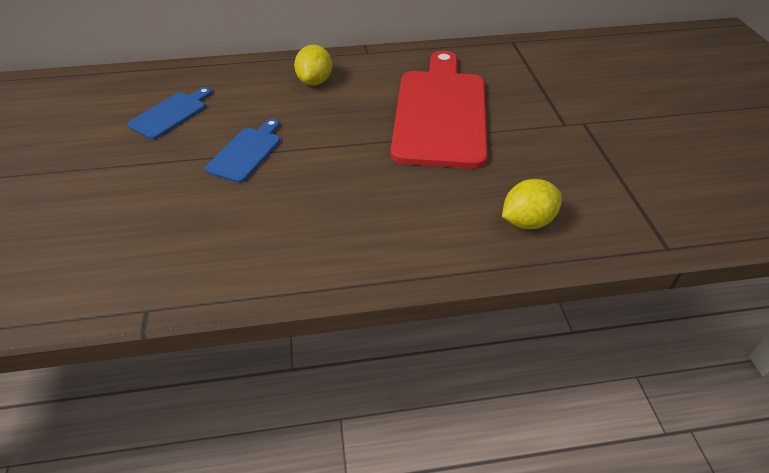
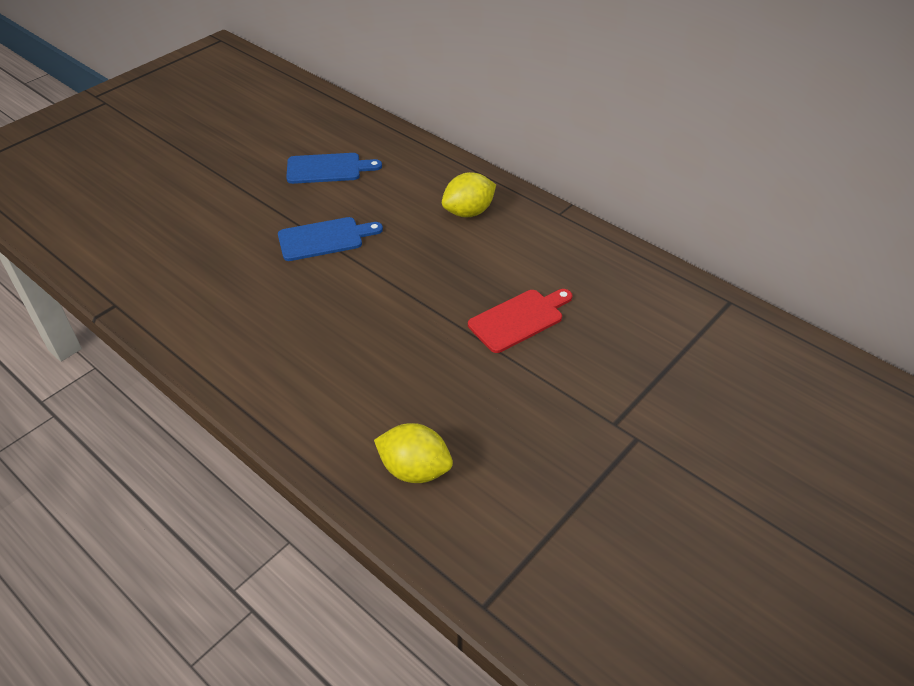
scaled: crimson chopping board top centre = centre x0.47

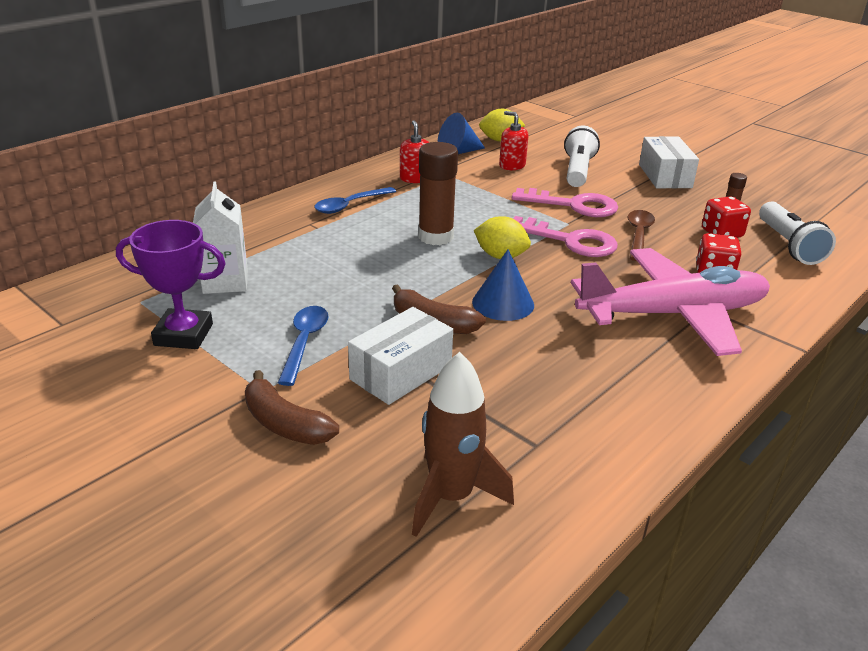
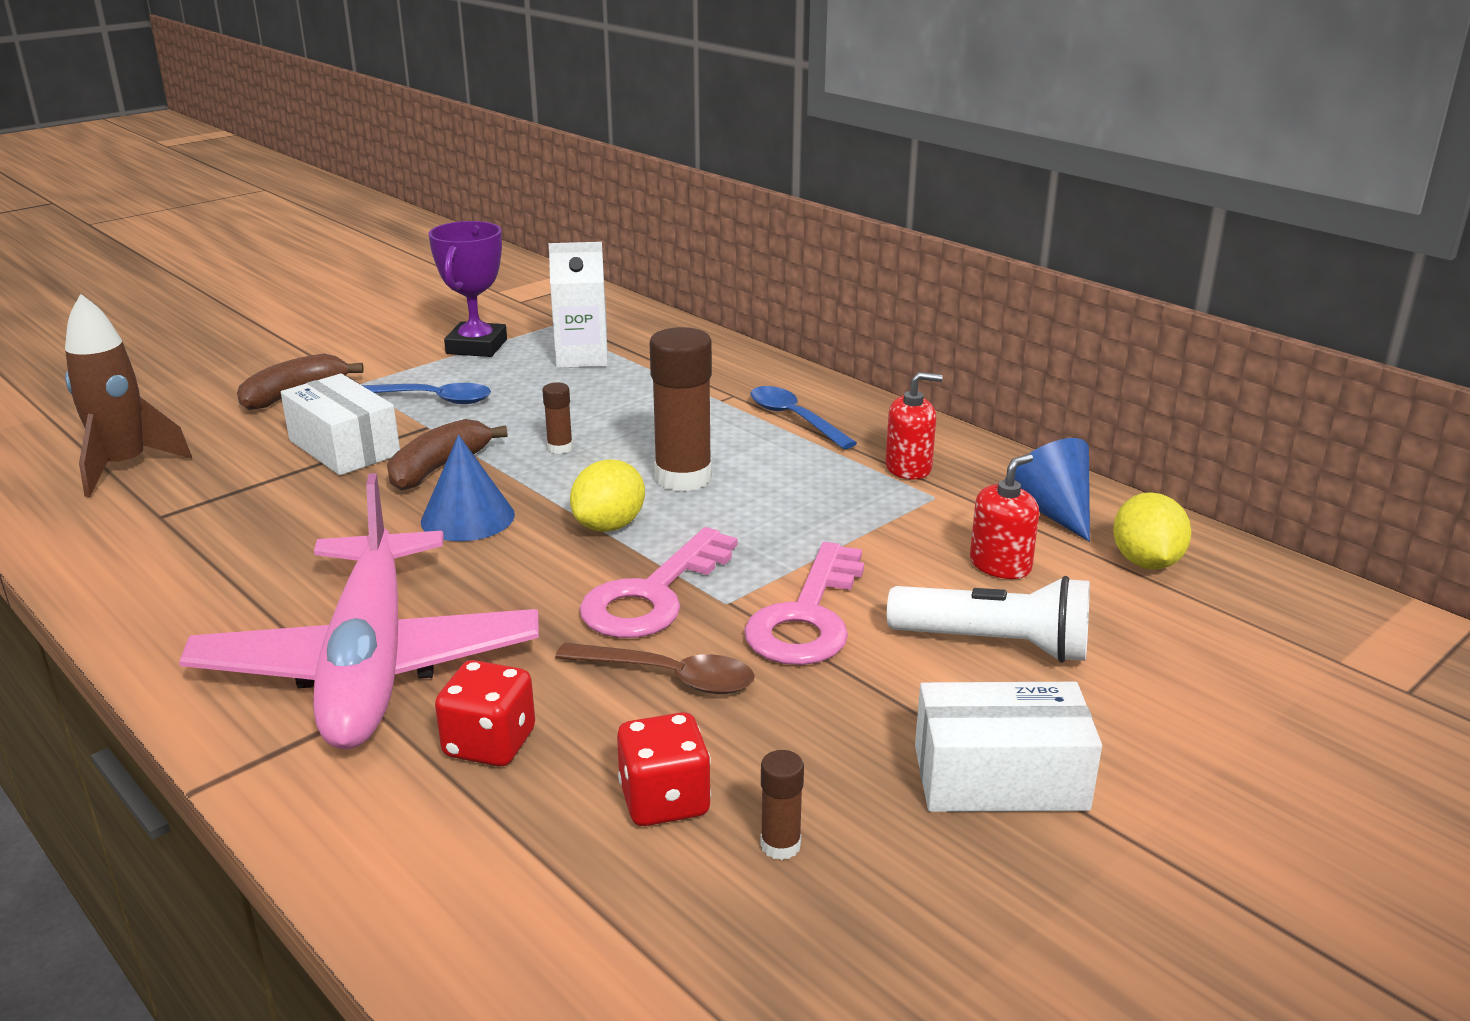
gone: pure white torch (no. 2 from left) middle right
new: brown glue (no. 1 from left) centre

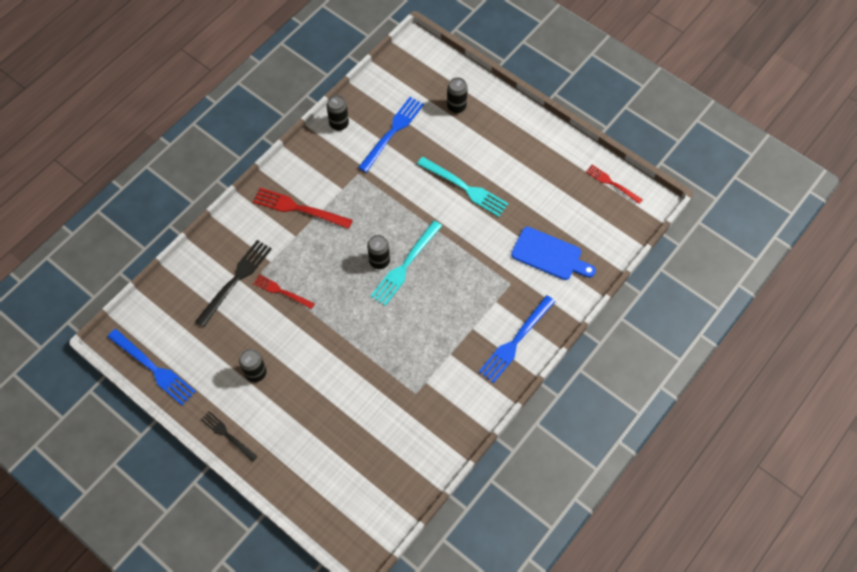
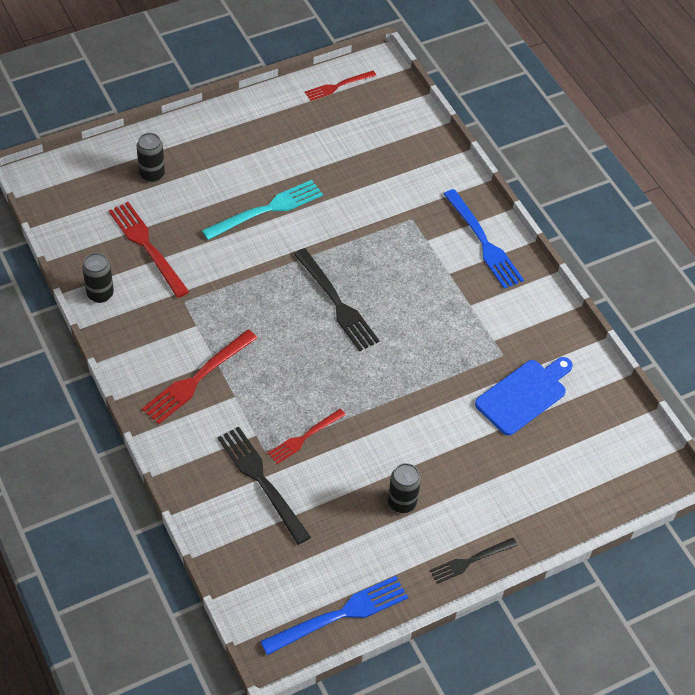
gone: jet-black soda can (no. 3 from left) centre
shifted: blue chopping board centre to middle right
repainted: blue table fork (no. 2 from left) top centre to crimson table fork (no. 1 from left) middle left; turquoise table fork (no. 1 from left) centre to jet-black table fork (no. 2 from left) centre

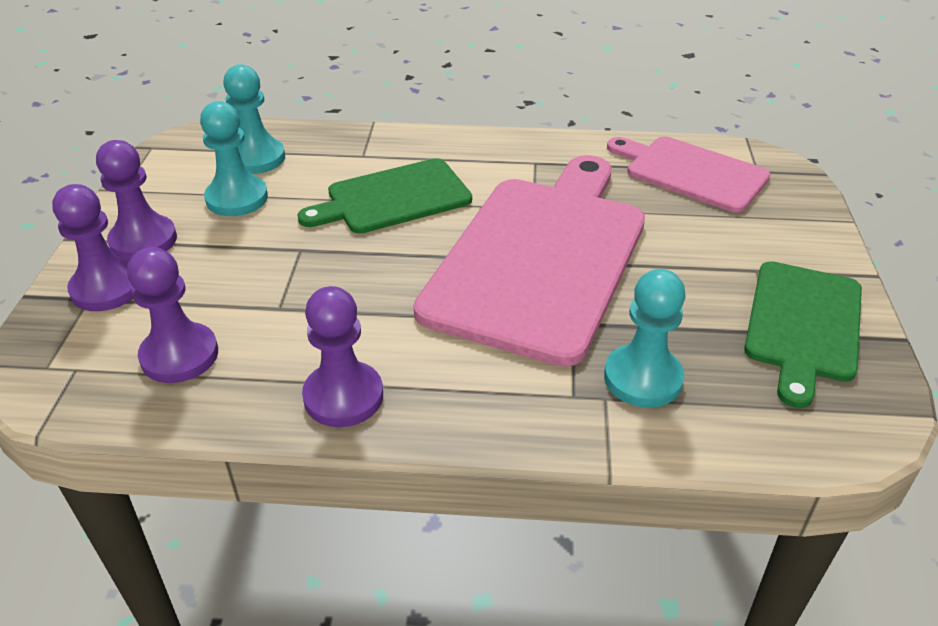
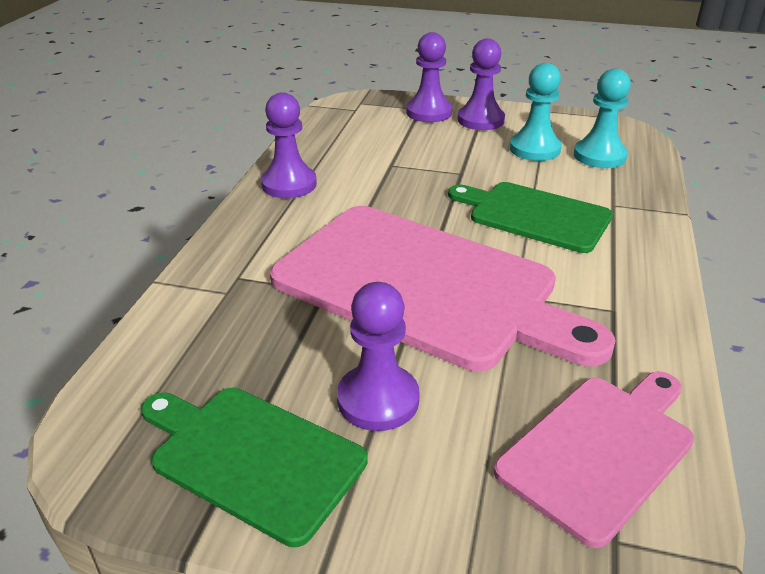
gone: turquoise chess pawn (no. 3 from left) middle right
shifted: violet chess pawn (no. 3 from left in the first image) middle left to violet chess pawn (no. 2 from left) centre
rotated: emerald chopping board (no. 1 from left in the first image) top centre = middle right 45 degrees counterclockwise

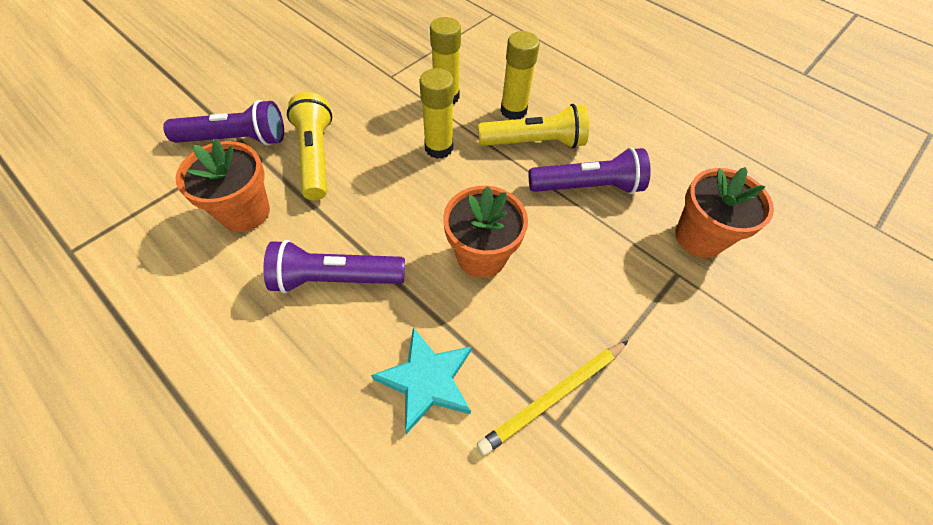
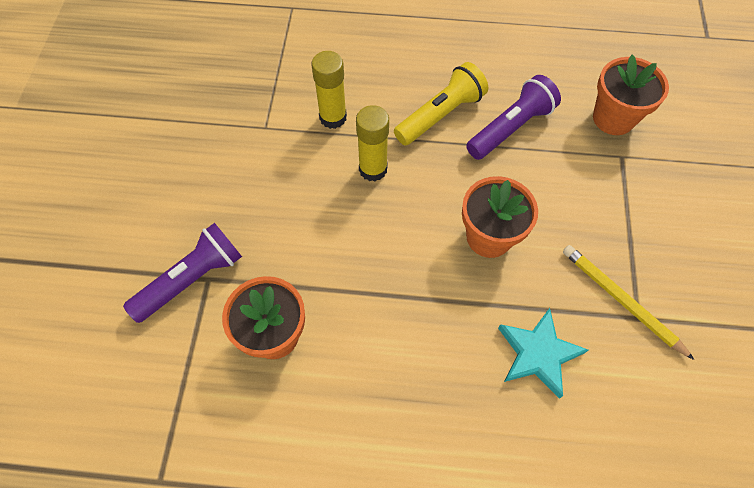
gone: violet torch (no. 2 from left) centre; yellow torch (no. 1 from left) top left; yellow glue (no. 3 from left) top centre
rotated: yellow lead pencil bottom centre = middle right 120 degrees clockwise

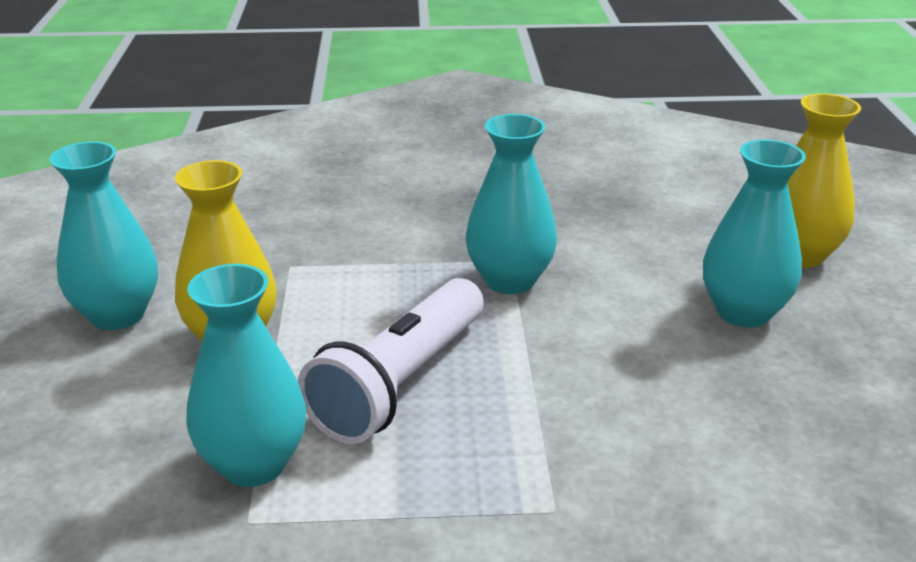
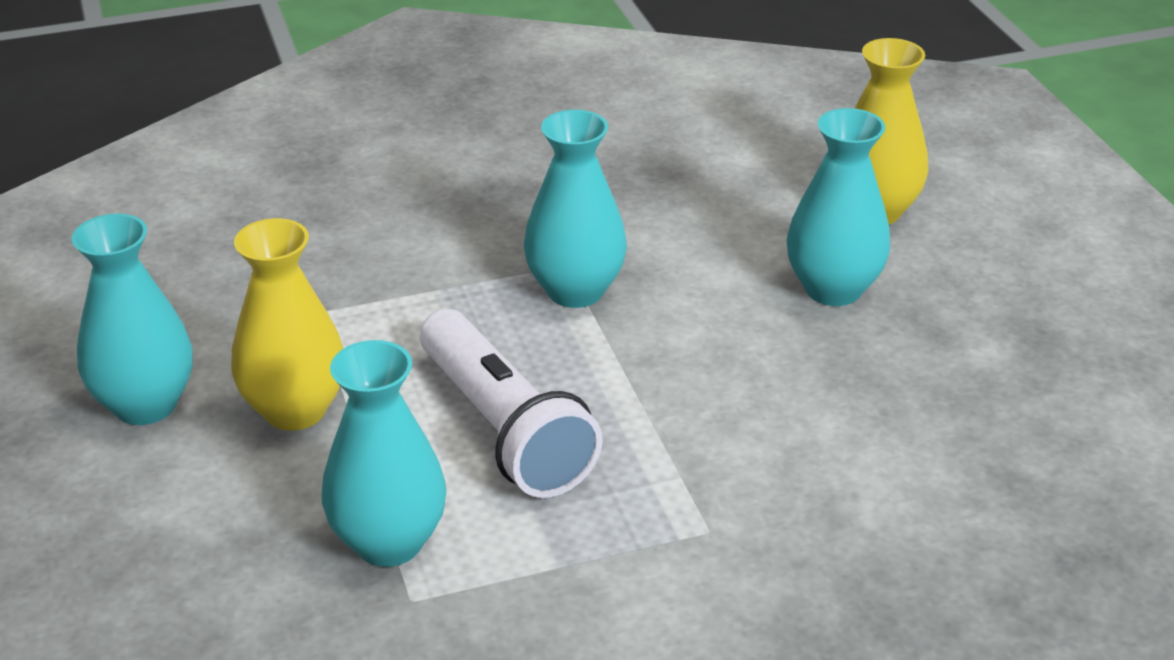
rotated: pure white torch centre = centre 45 degrees counterclockwise

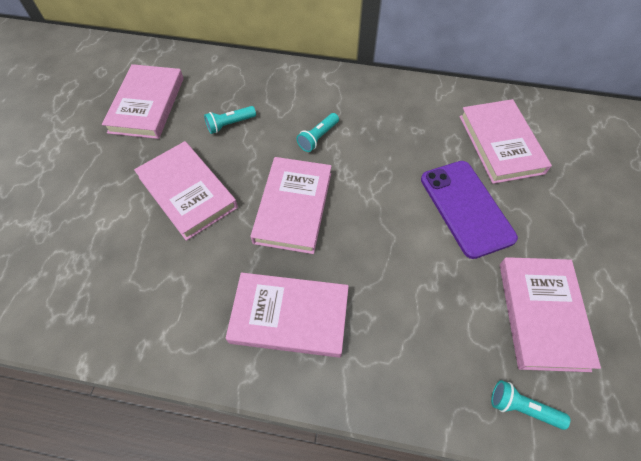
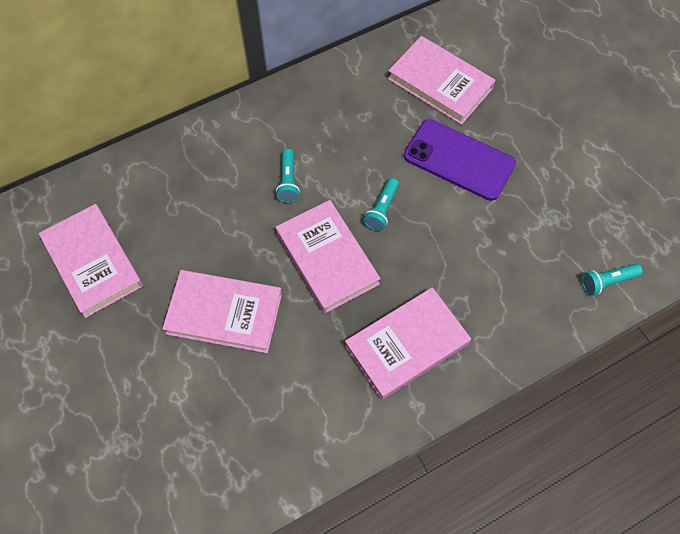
gone: pink book (no. 6 from left) bottom right
shifted: turquoise torch (no. 1 from left in the first image) top centre to turquoise torch (no. 2 from left) centre

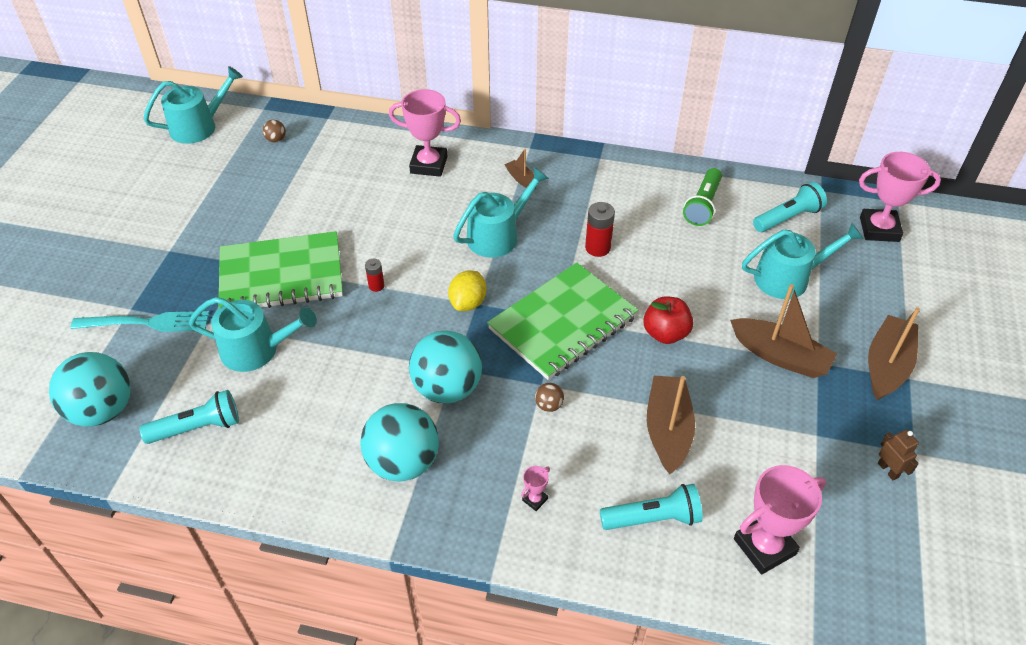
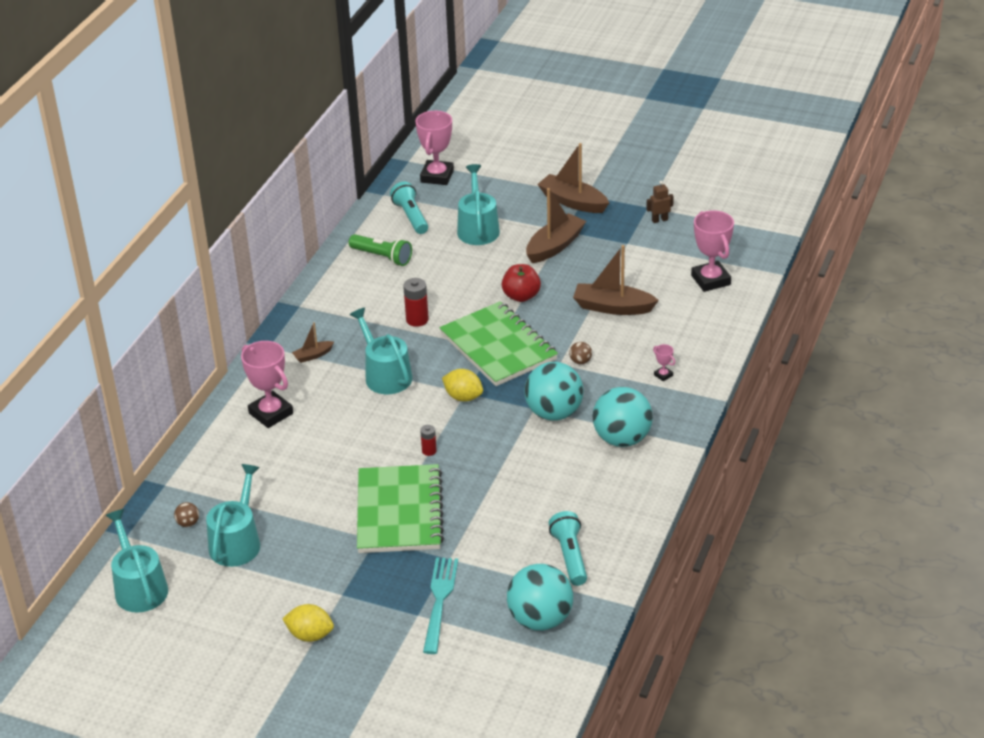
gone: turquoise torch (no. 2 from left) bottom centre
new: yellow toy lemon (no. 1 from left) bottom left
shifted: turquoise watering pot (no. 2 from left) middle left to bottom left
rotated: pink trophy (no. 1 from left) top centre = middle left 60 degrees counterclockwise

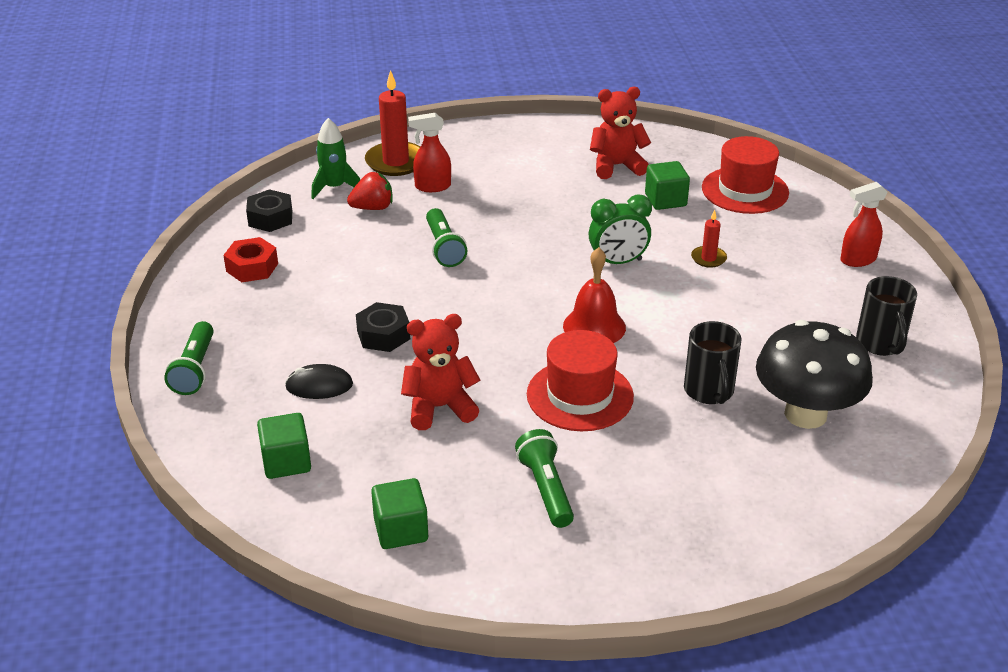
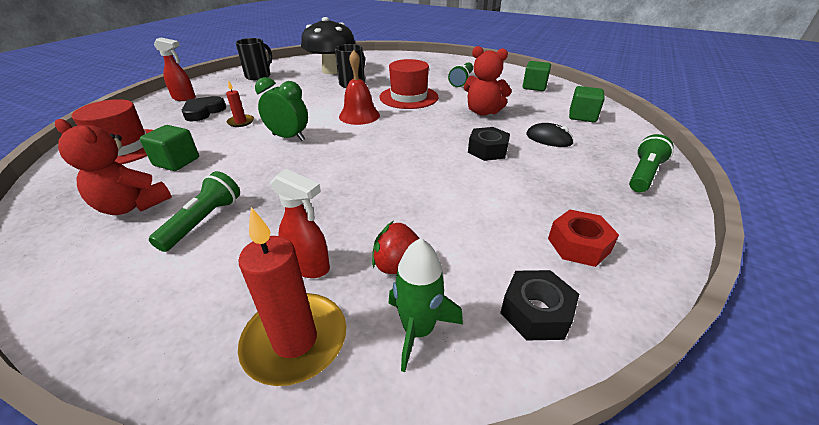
new: jet-black love heart top left
shifted: emerald torch (no. 2 from left in the first image) centre to emerald torch (no. 1 from left) middle left

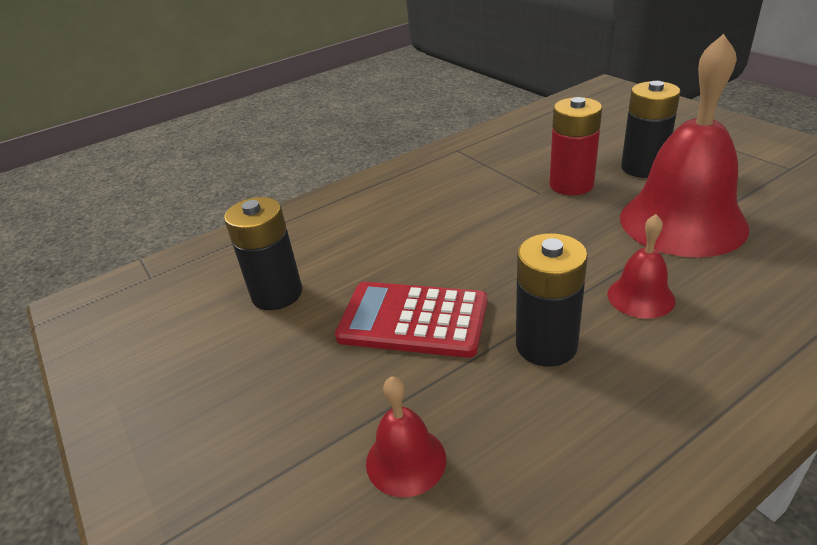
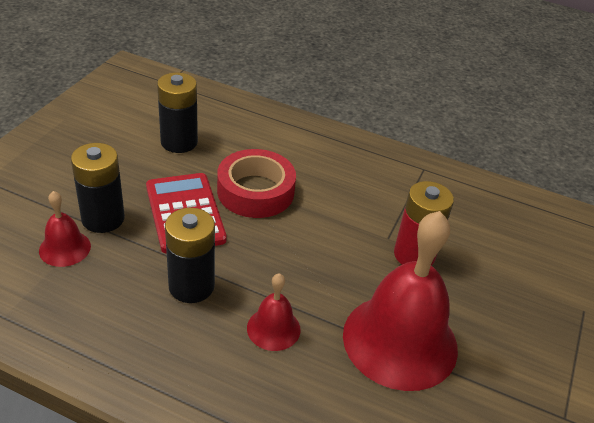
new: crimson roll of tape centre
shifted: jet-black power cell (no. 3 from left in the first image) top right to jet-black power cell (no. 1 from left) middle left

